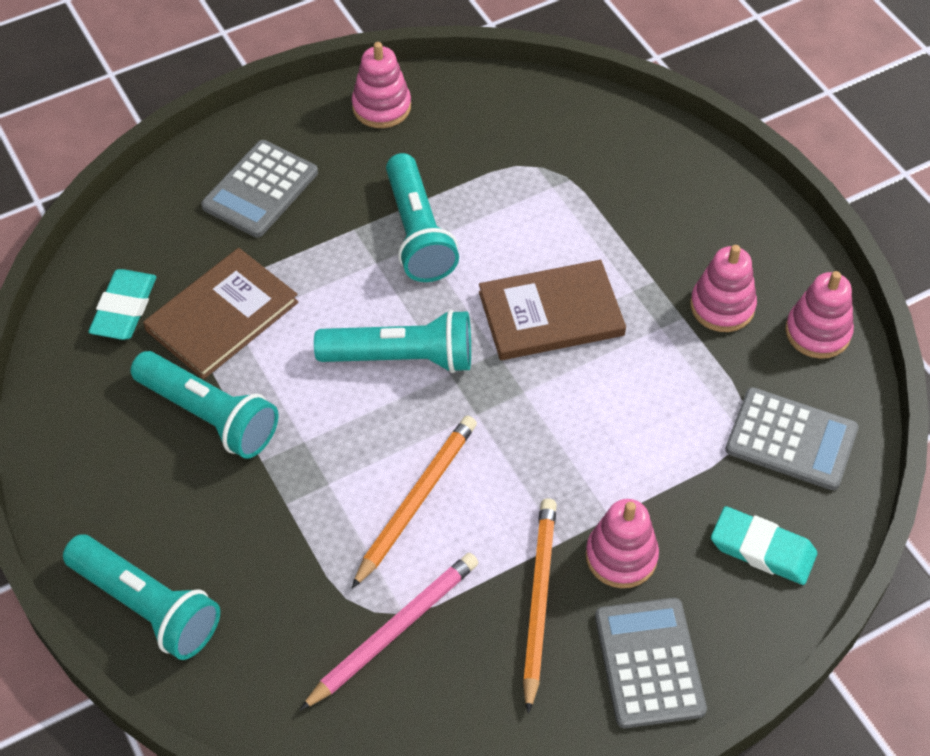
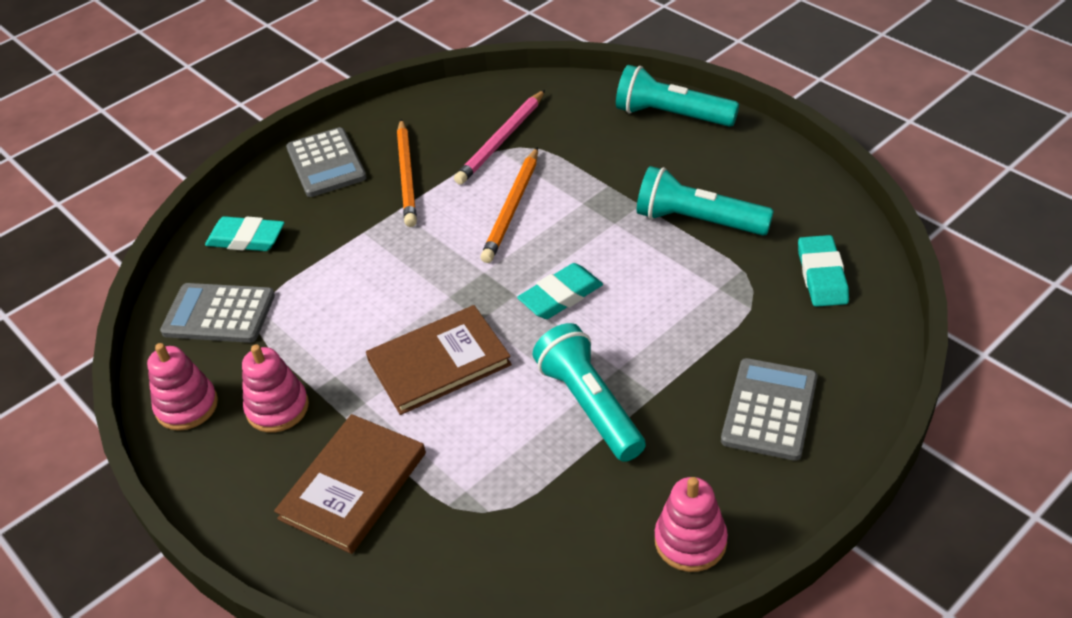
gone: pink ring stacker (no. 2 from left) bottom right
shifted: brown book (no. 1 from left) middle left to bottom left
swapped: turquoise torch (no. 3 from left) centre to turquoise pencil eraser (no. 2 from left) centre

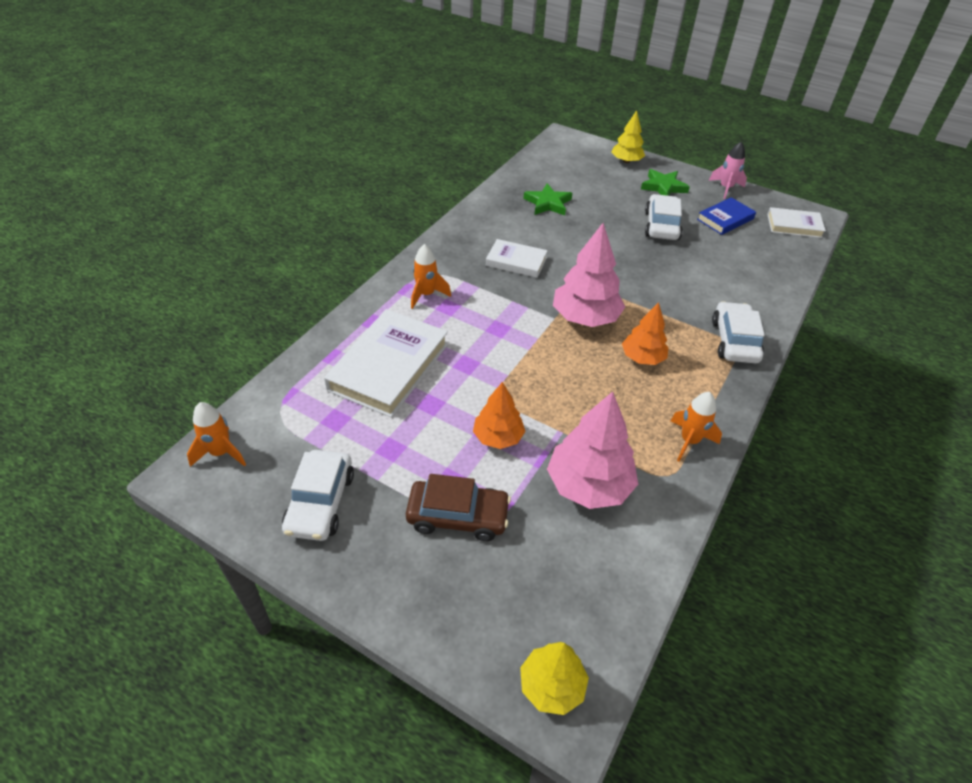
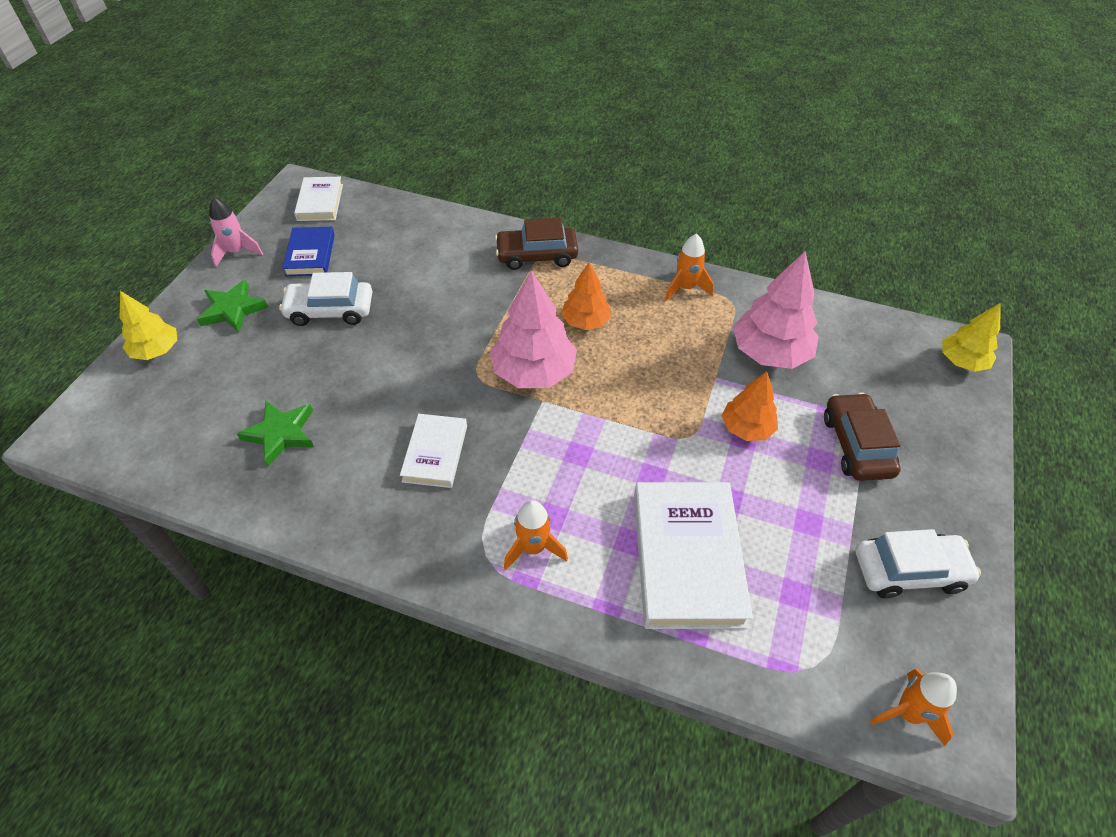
repainted: pure white automobile (no. 3 from left) middle right to brown automobile (no. 1 from left) top centre
rotated: pure white book (no. 1 from left in the first image) centre = centre 75 degrees clockwise; blue book top right = top left 45 degrees clockwise

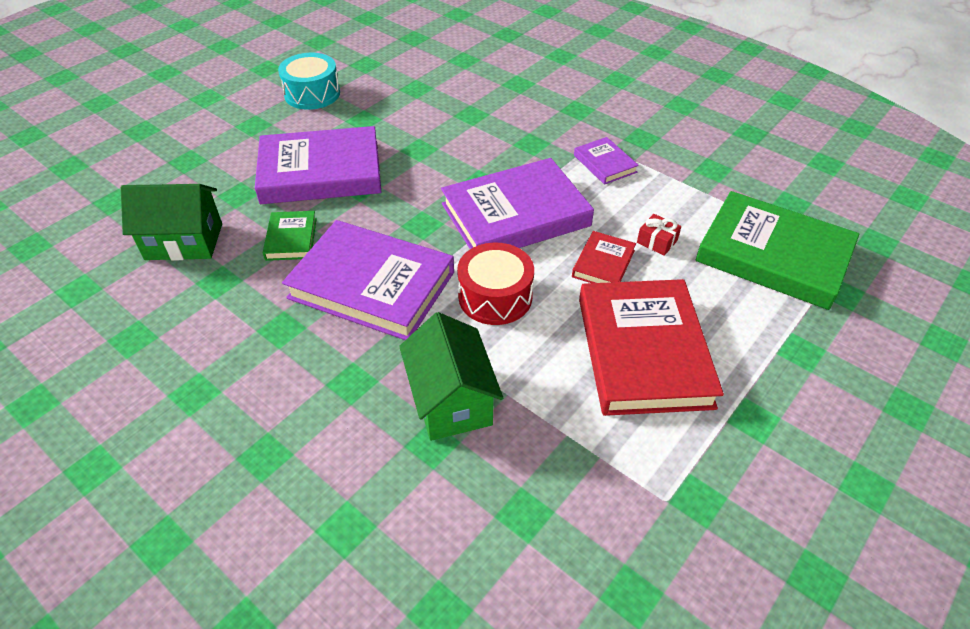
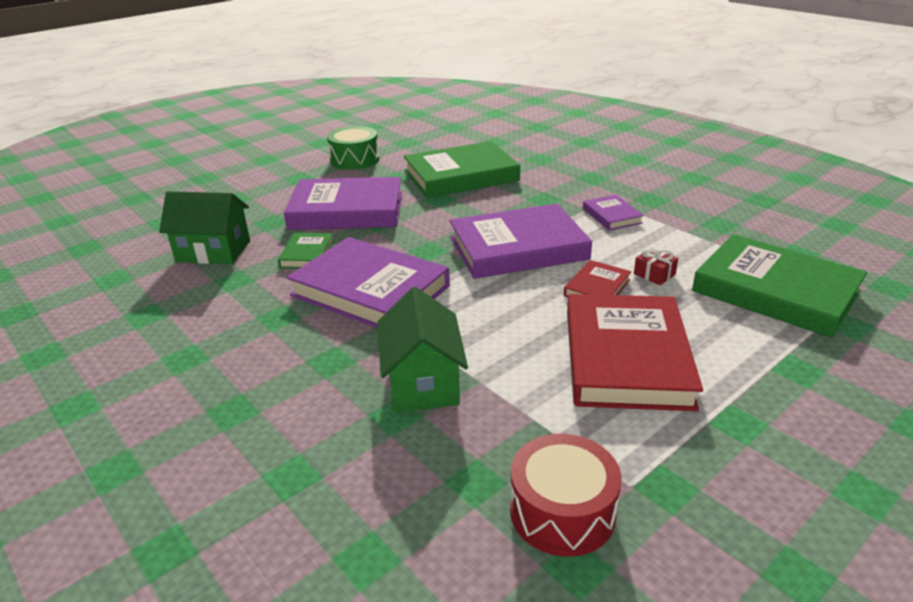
new: emerald book (no. 2 from left) top centre
shifted: crimson toy drum centre to bottom centre
repainted: turquoise toy drum top left to emerald toy drum top centre

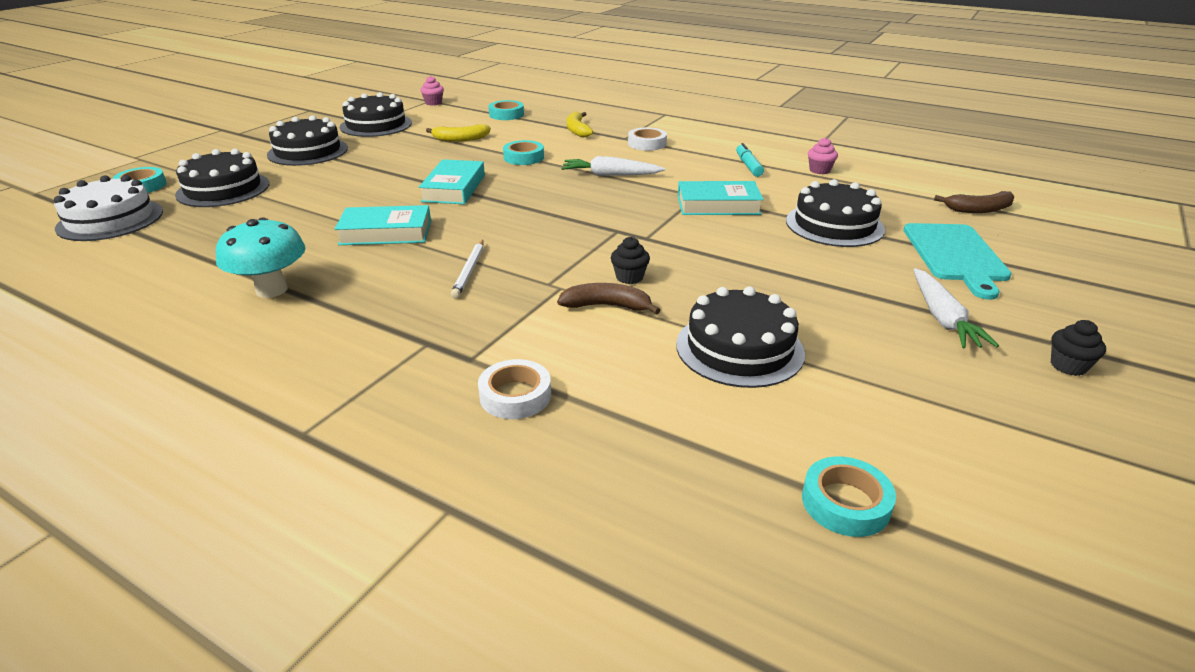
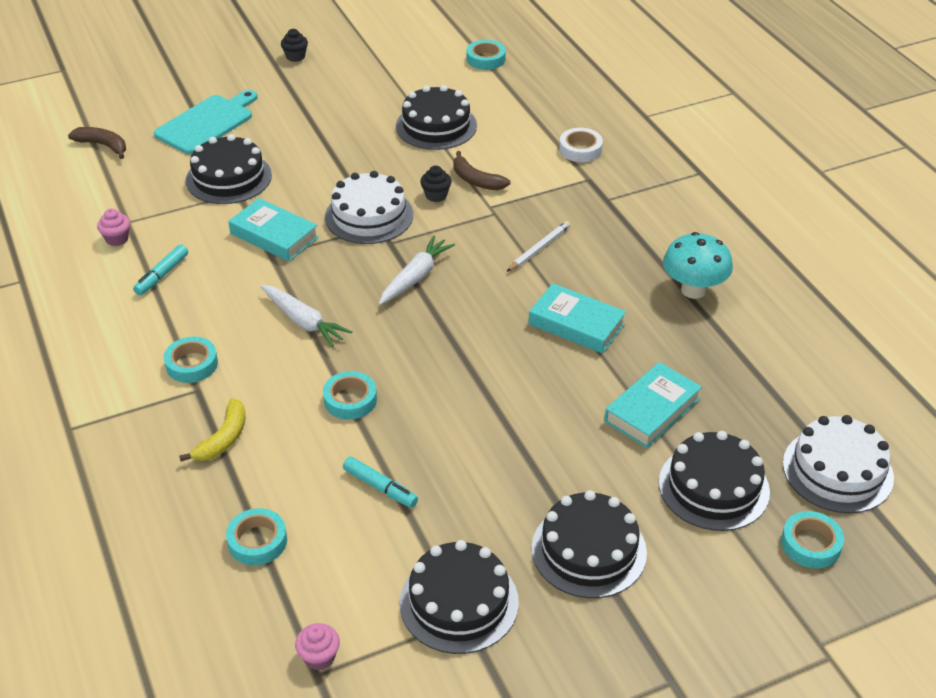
new: pure white cake (no. 1 from left) top centre
shifted: turquoise book (no. 2 from left in the first image) top centre to turquoise book (no. 3 from left) middle right; pure white root vegetable (no. 2 from left) middle right to centre
swapped: yellow banana fruit (no. 1 from left) top centre to turquoise felt pen (no. 2 from left) bottom centre
repainted: pure white roll of tape (no. 2 from left) top centre to turquoise roll of tape (no. 1 from left) middle left

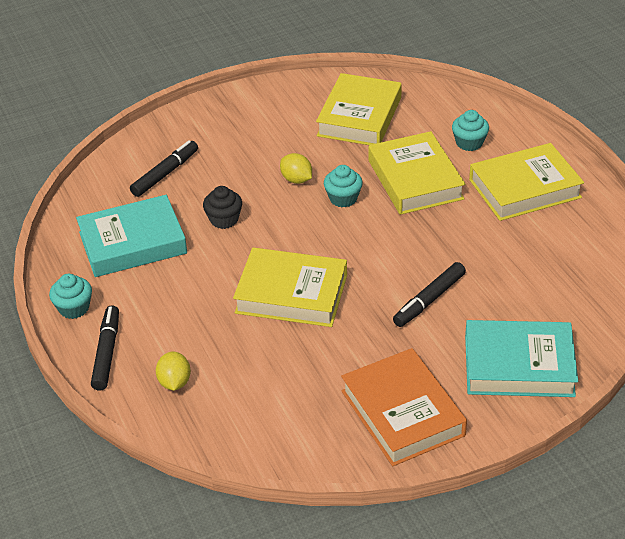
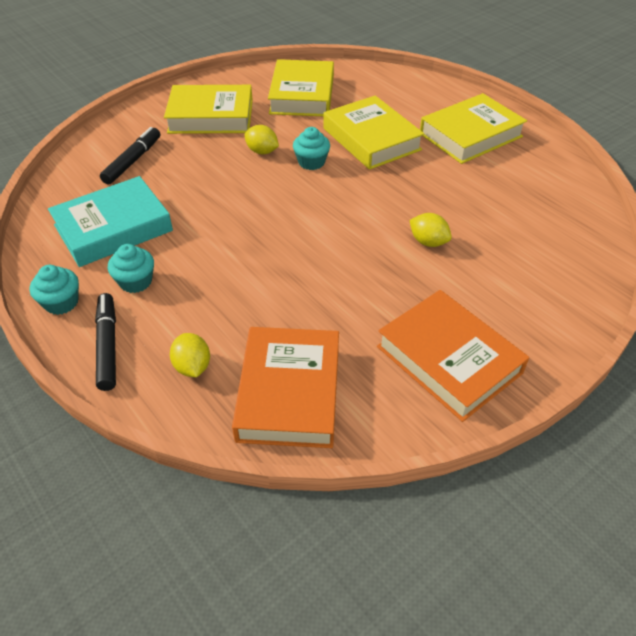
gone: jet-black cupcake centre; turquoise book (no. 2 from left) middle right
new: orange-coloured book (no. 1 from left) centre
shifted: yellow book (no. 1 from left) centre to top left; turquoise cupcake (no. 3 from left in the first image) top right to turquoise cupcake (no. 2 from left) middle left
swapped: jet-black felt pen (no. 3 from left) middle right to yellow toy lemon (no. 3 from left) middle right

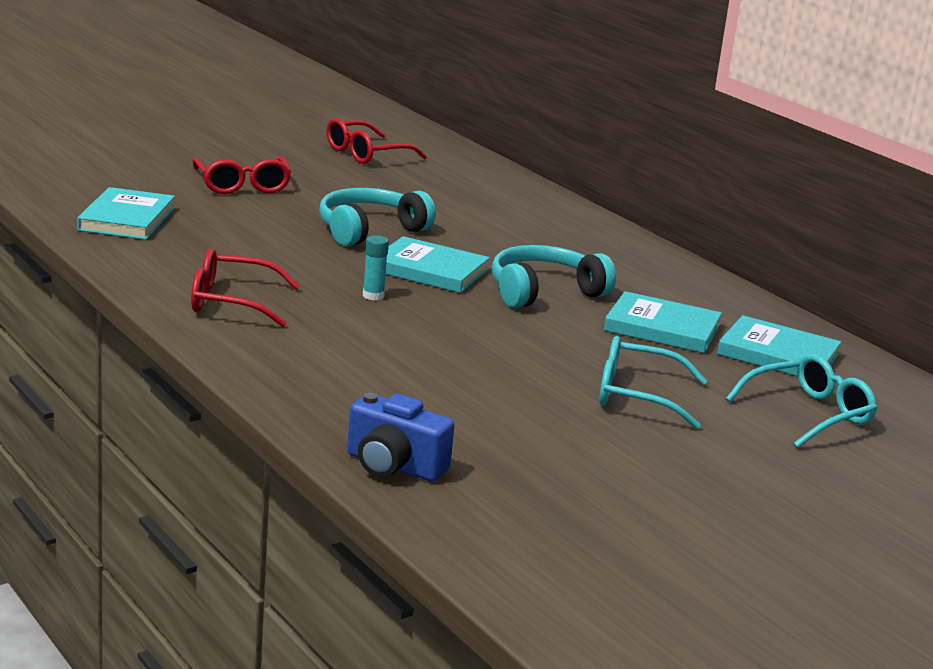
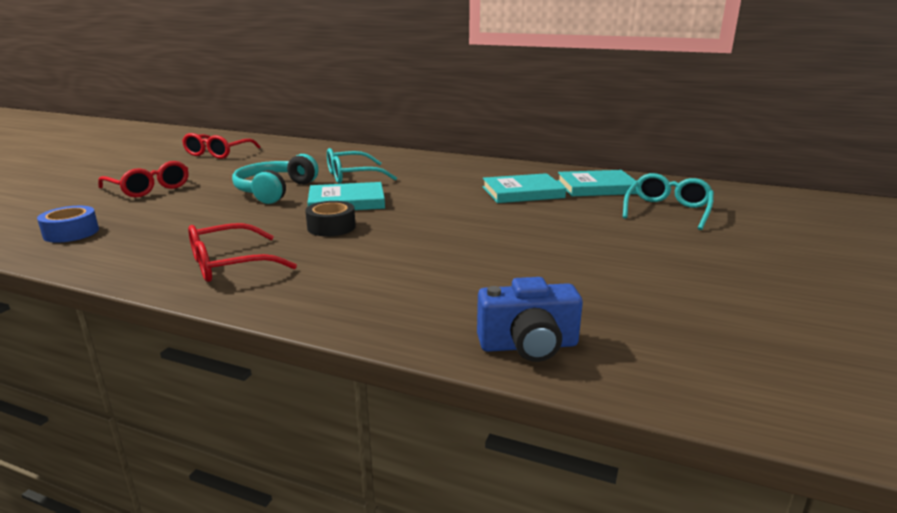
gone: turquoise over-ear headphones (no. 2 from left) centre
shifted: turquoise glasses (no. 1 from left) middle right to top centre
swapped: turquoise book (no. 1 from left) top left to blue roll of tape middle left; turquoise glue centre to jet-black roll of tape centre

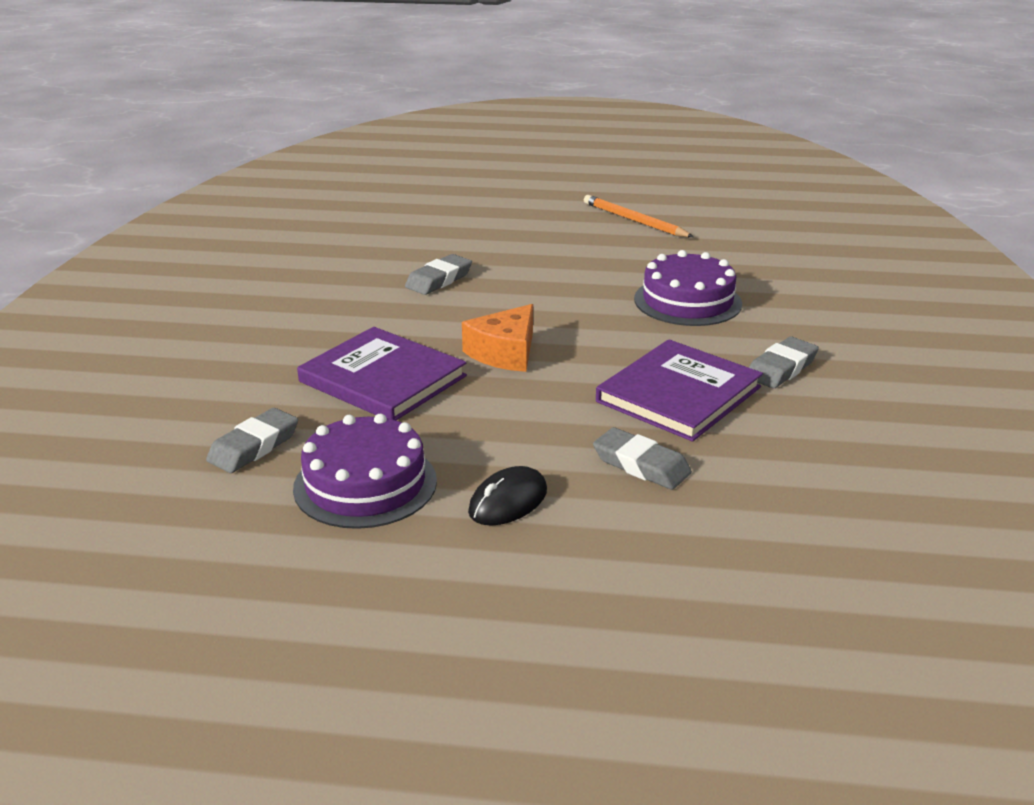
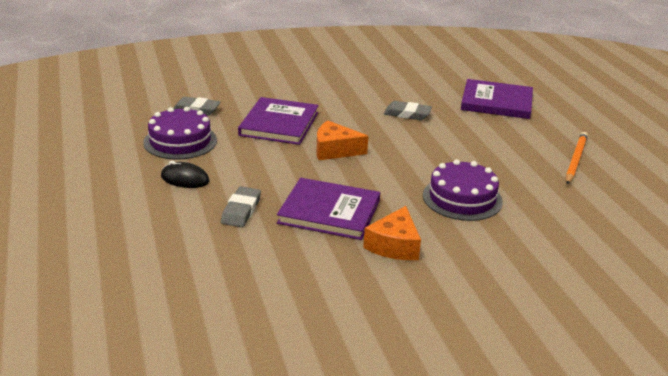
new: violet book (no. 3 from left) top right
swapped: gray pencil eraser (no. 4 from left) middle right to orange-coloured piece of cheese (no. 2 from left) centre

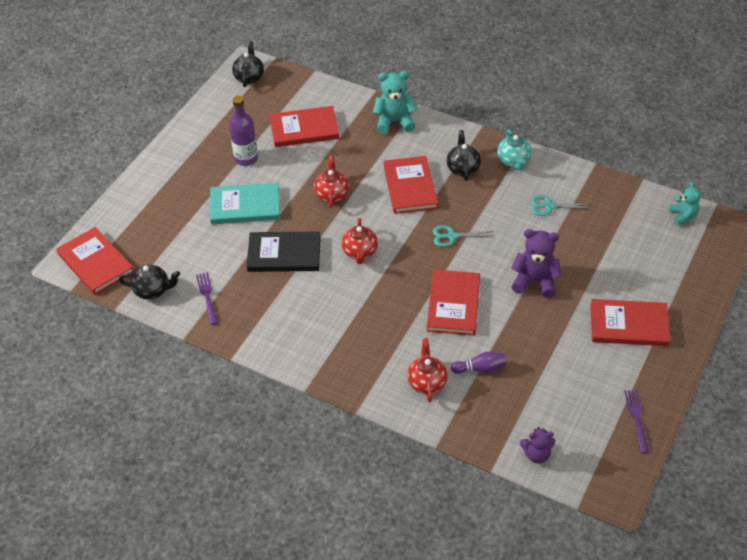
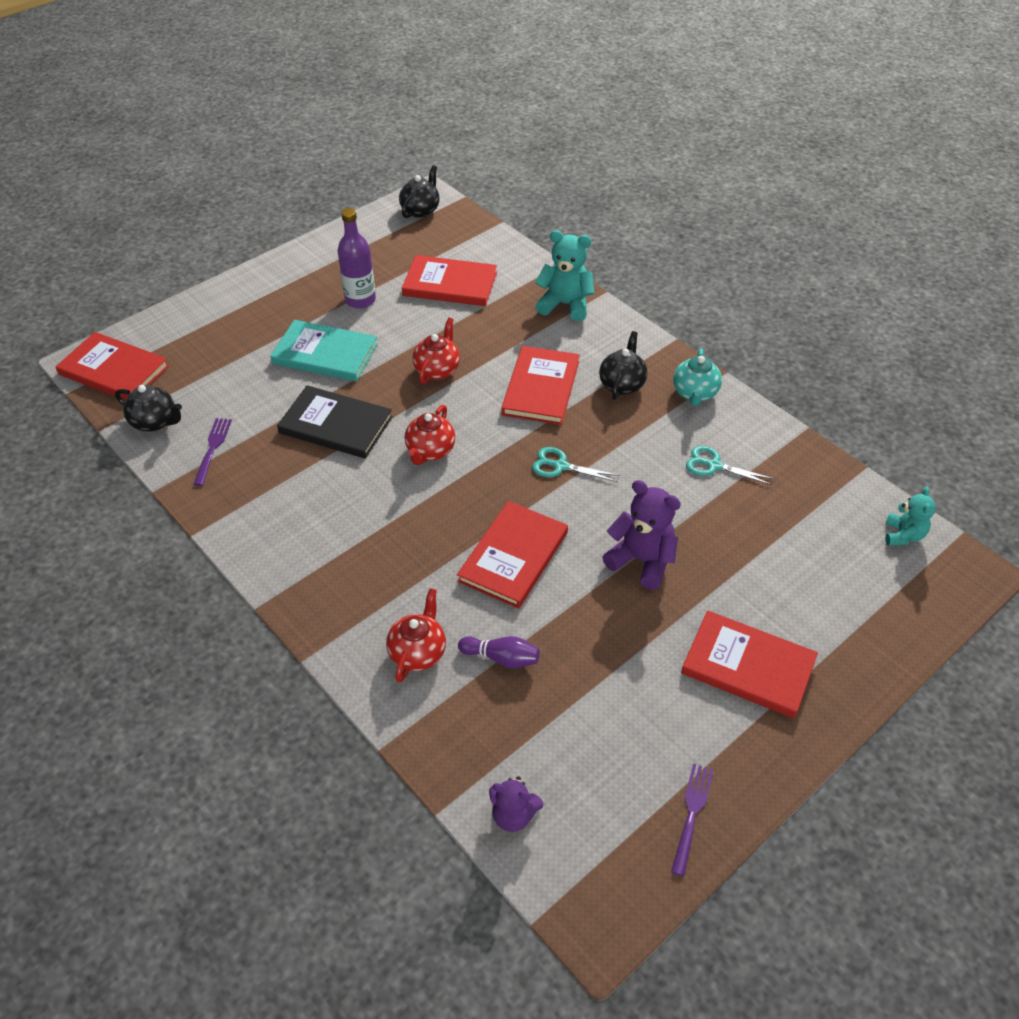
rotated: crimson book (no. 1 from left) middle left = middle left 45 degrees counterclockwise

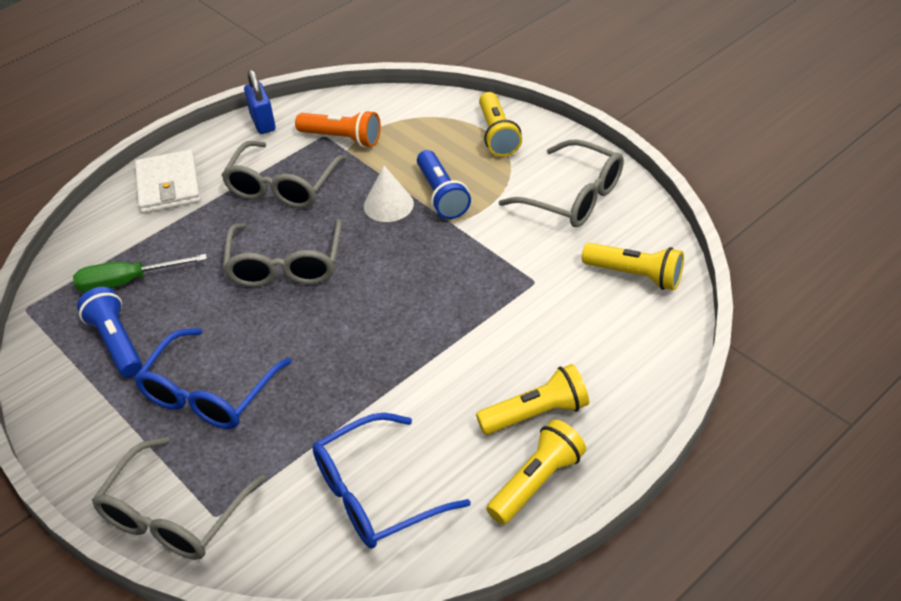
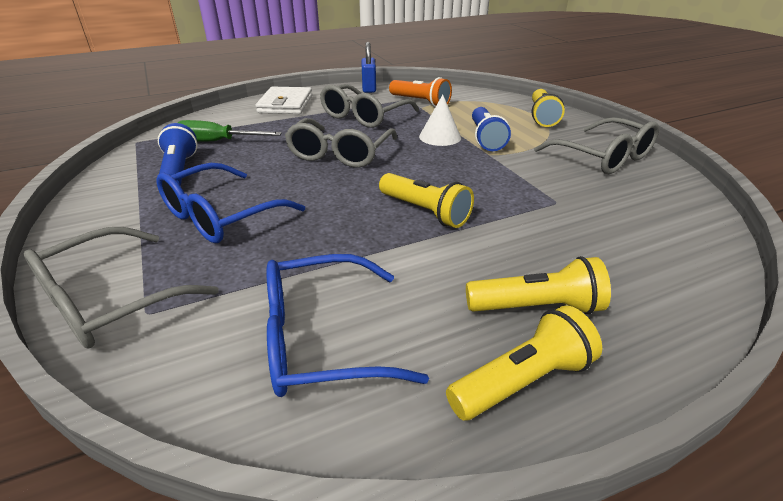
shifted: yellow torch (no. 4 from left in the first image) middle right to yellow torch (no. 1 from left) centre

